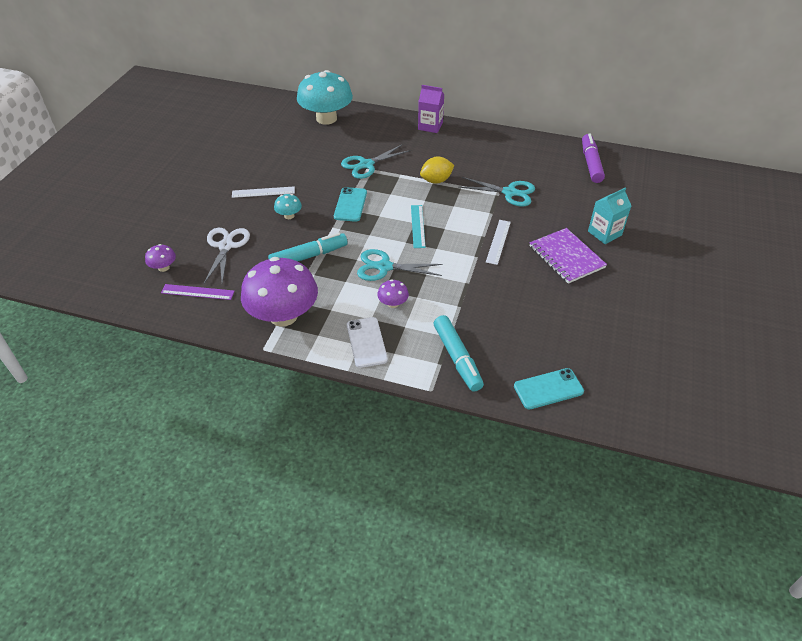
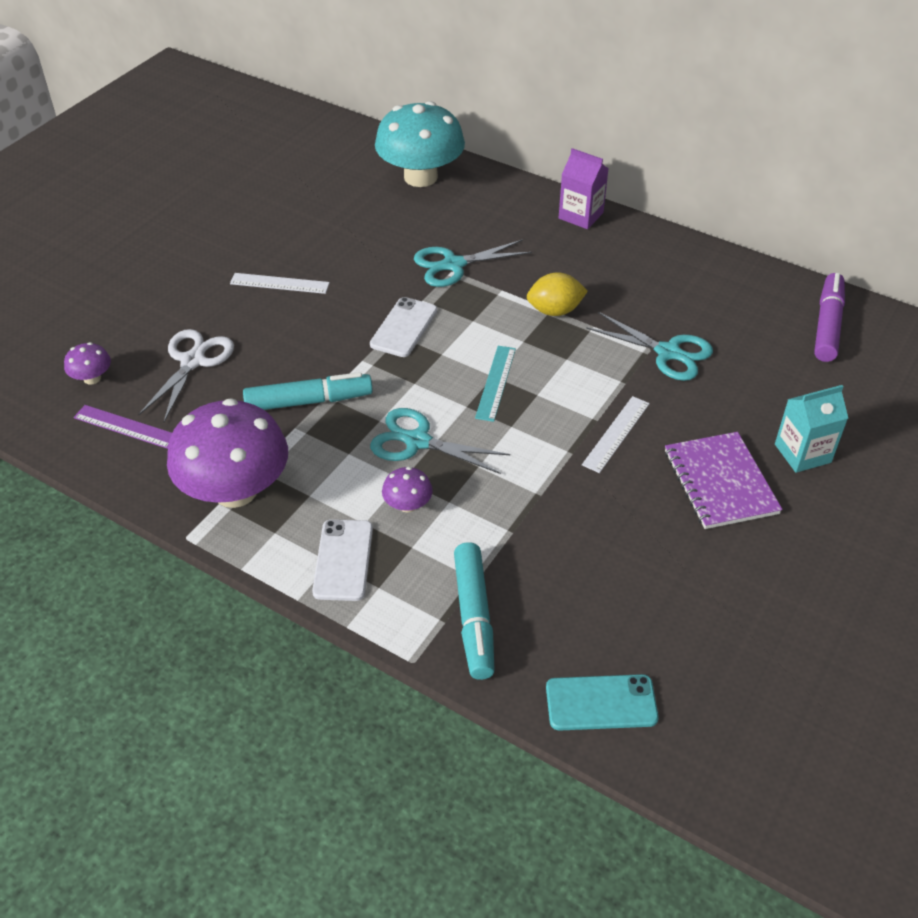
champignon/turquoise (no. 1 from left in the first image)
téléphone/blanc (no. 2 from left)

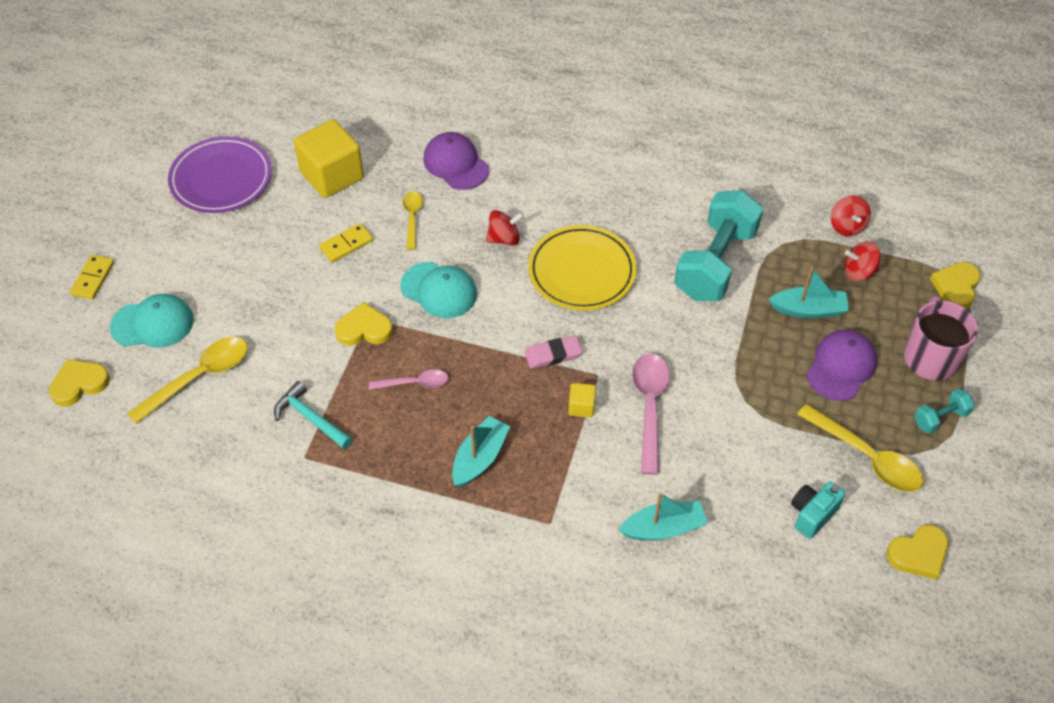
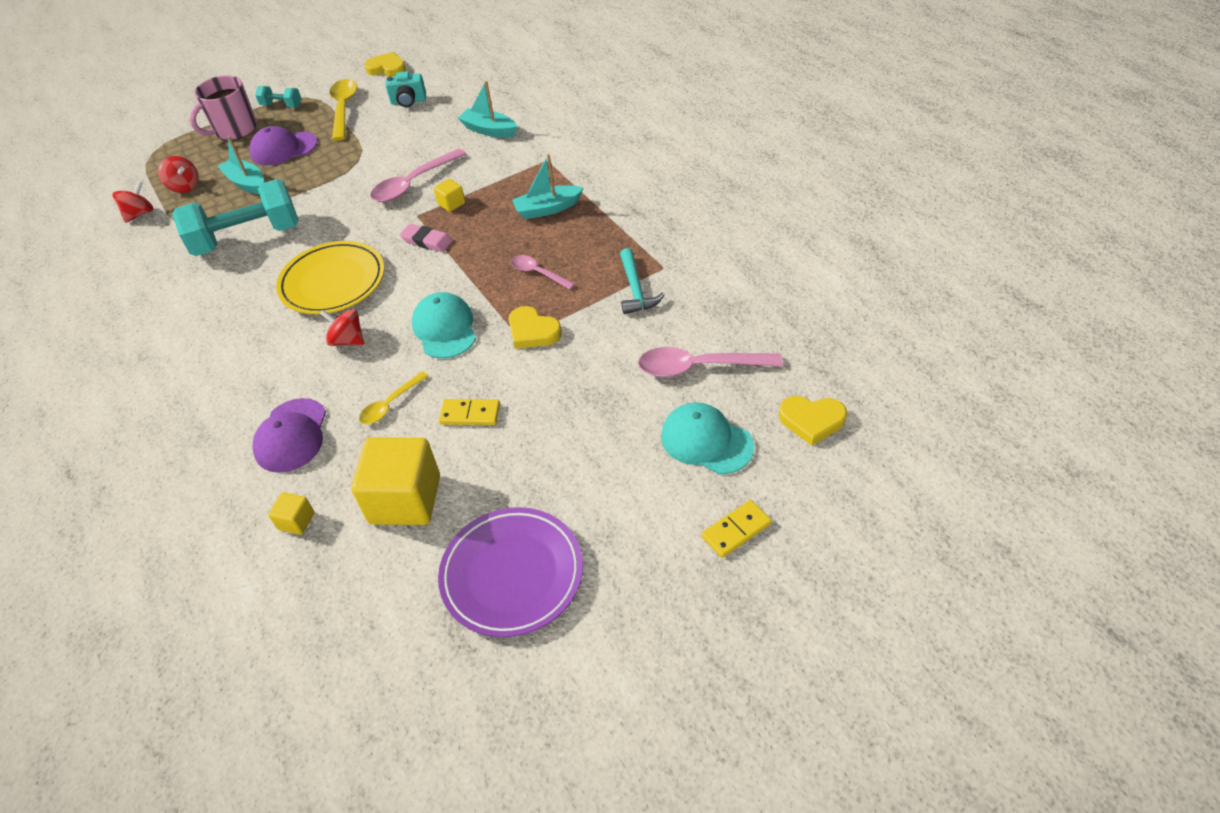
cuillère/rose (no. 3 from left)
cœur/jaune (no. 4 from left in the first image)
cube/jaune (no. 1 from left)

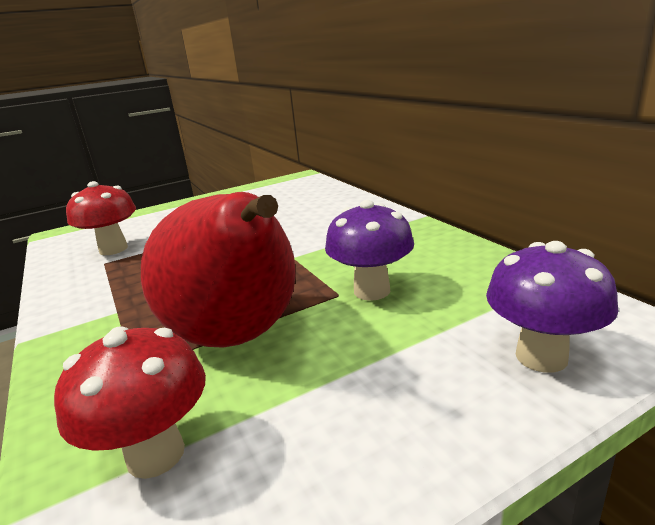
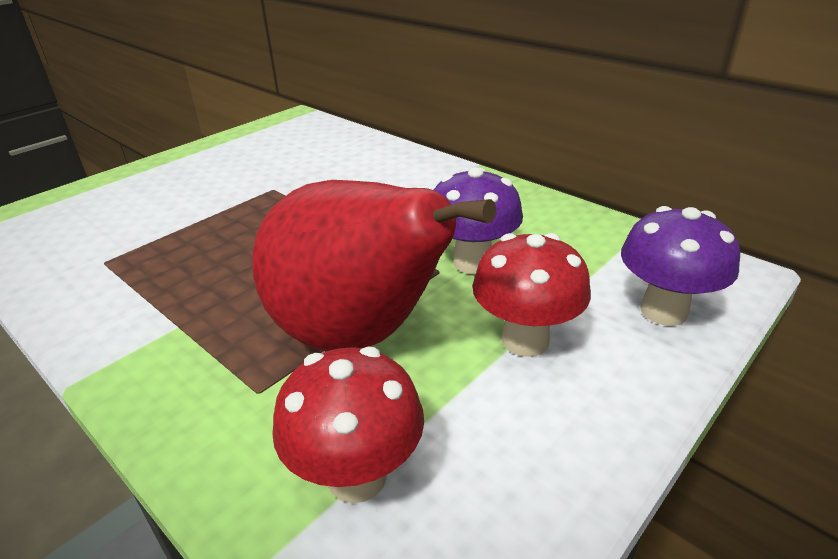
champignon/rouge (no. 2 from left)

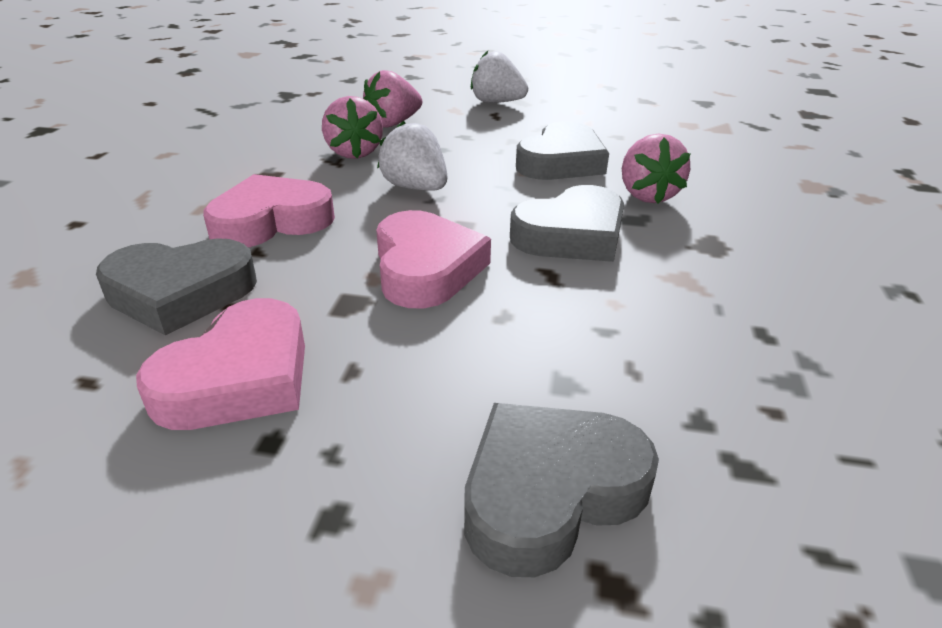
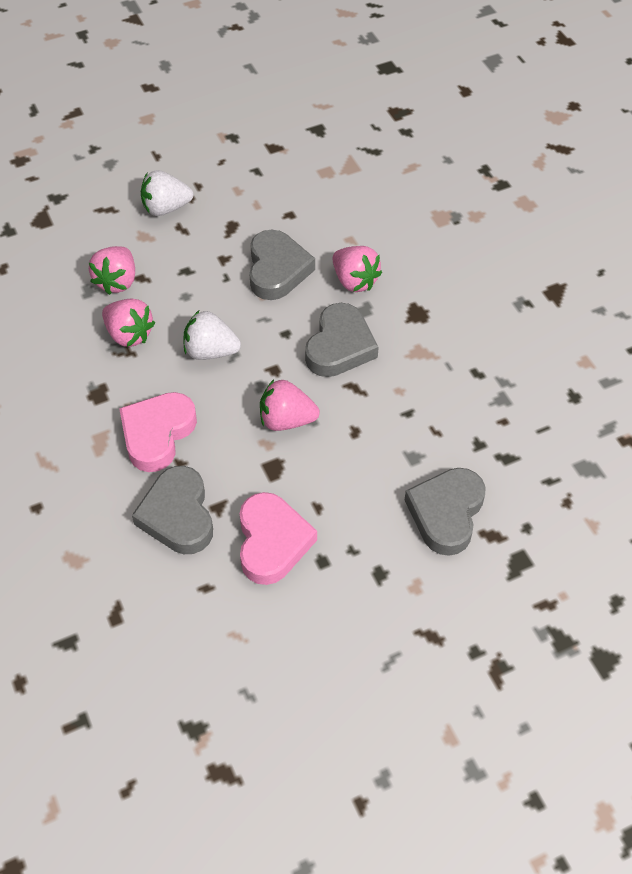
cœur/gris (no. 1 from left)
fraise/rose (no. 3 from left)

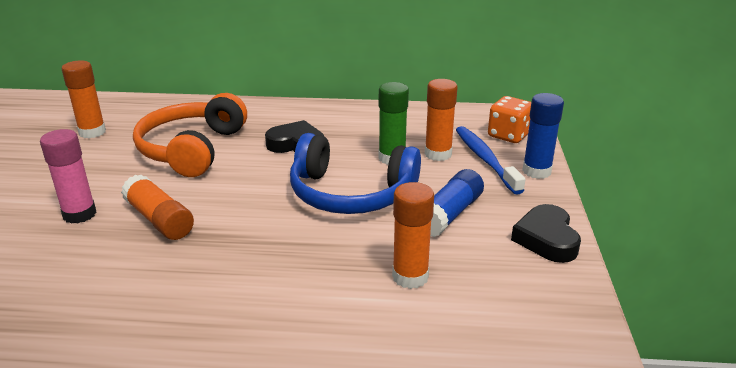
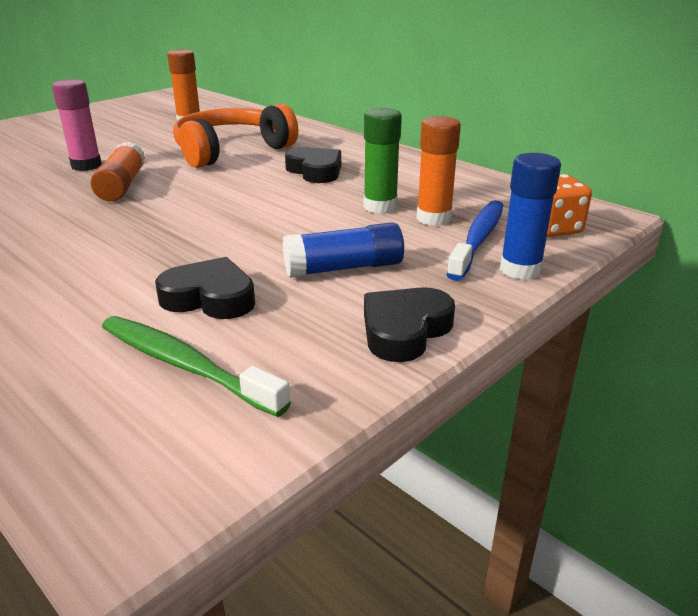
casque audio/bleu
cœur/noir (no. 1 from left)
brosse à dents/vert

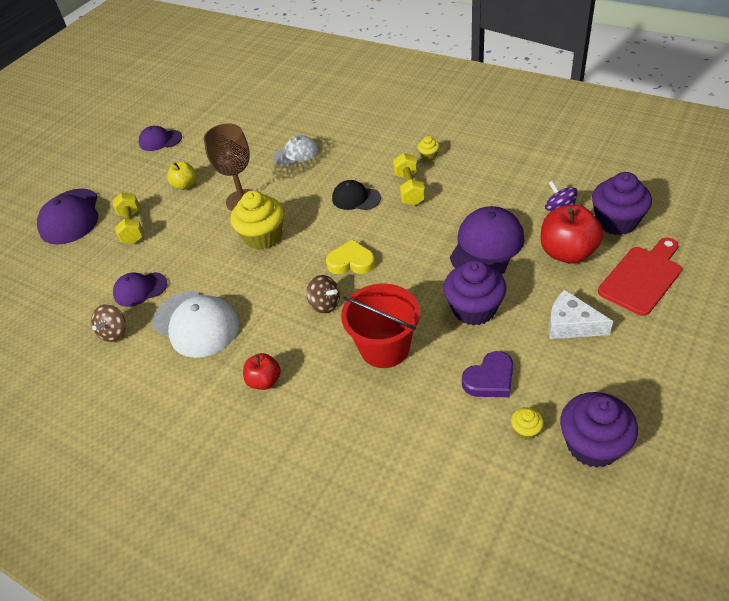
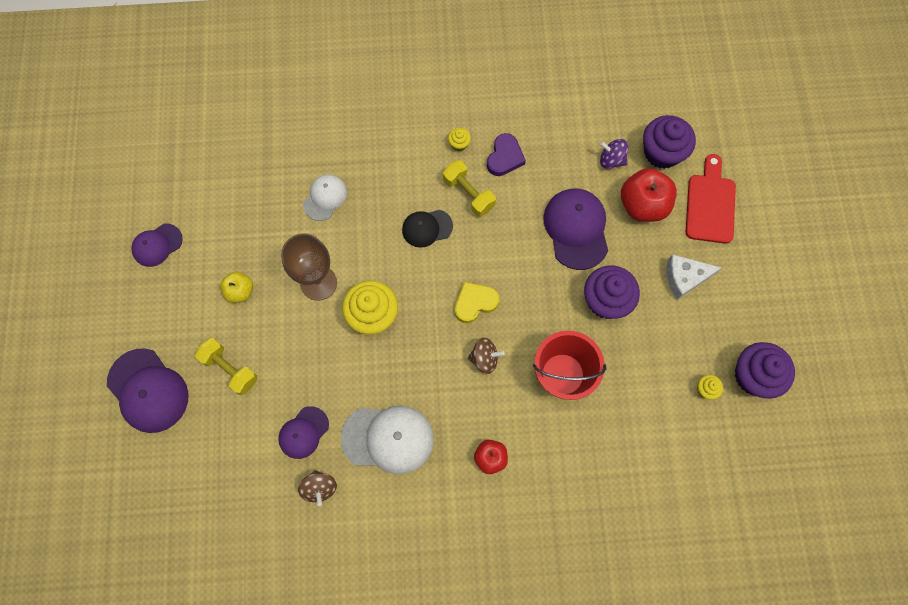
cœur/violet

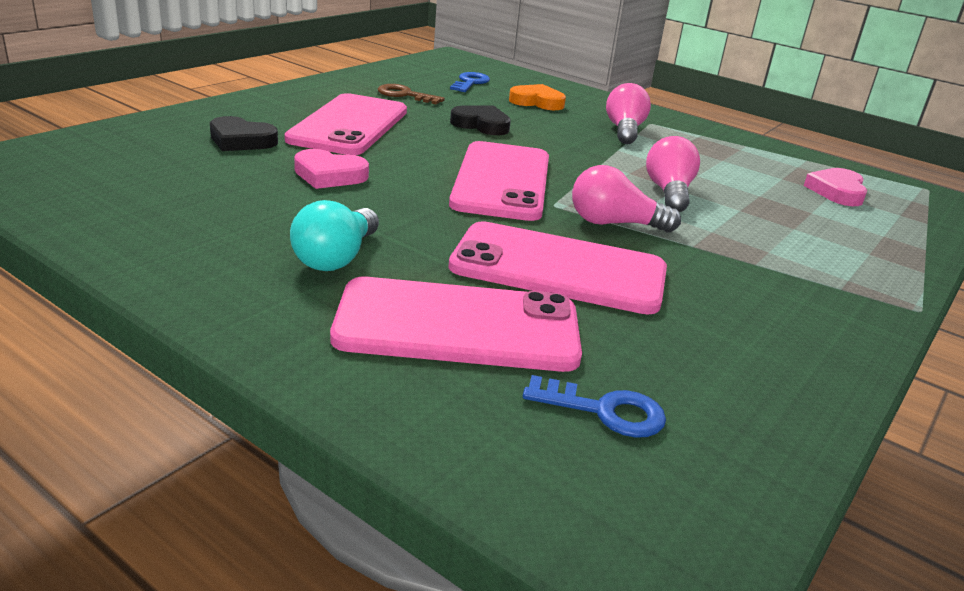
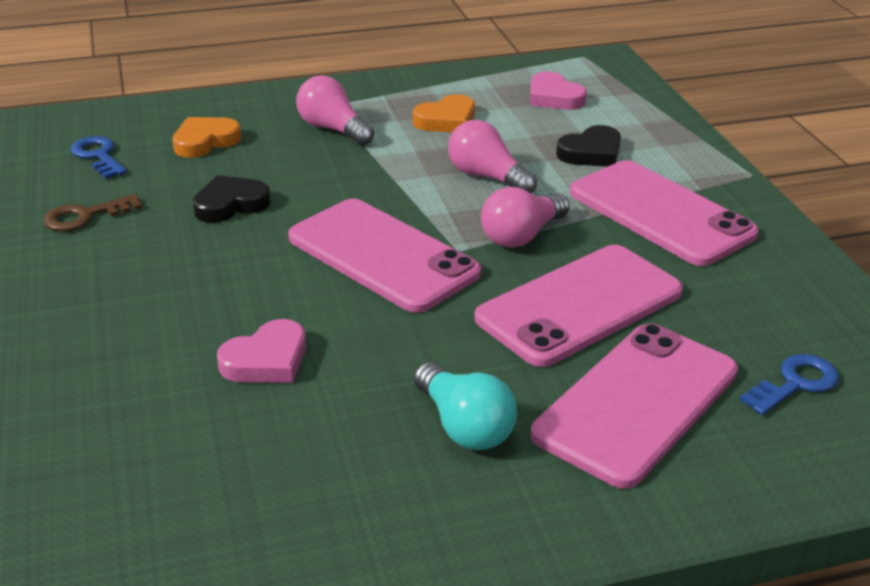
cœur/noir (no. 2 from left)
téléphone/rose (no. 4 from left)
cœur/orange (no. 2 from left)

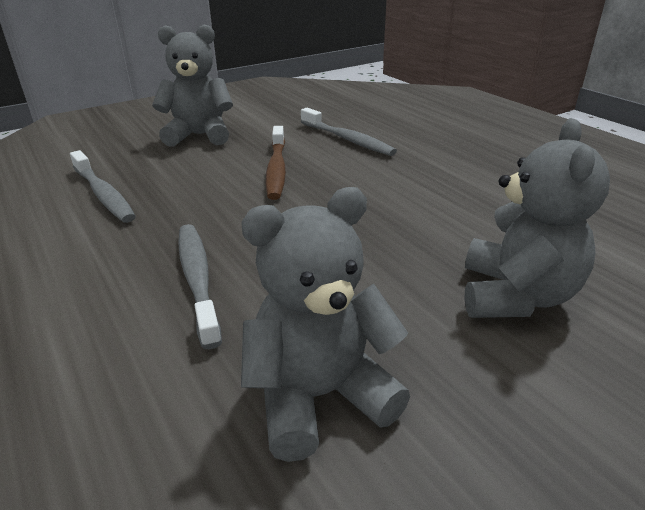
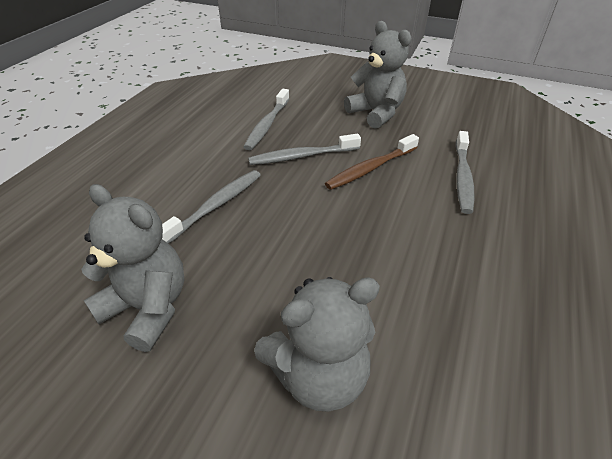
brosse à dents/gris (no. 3 from left)

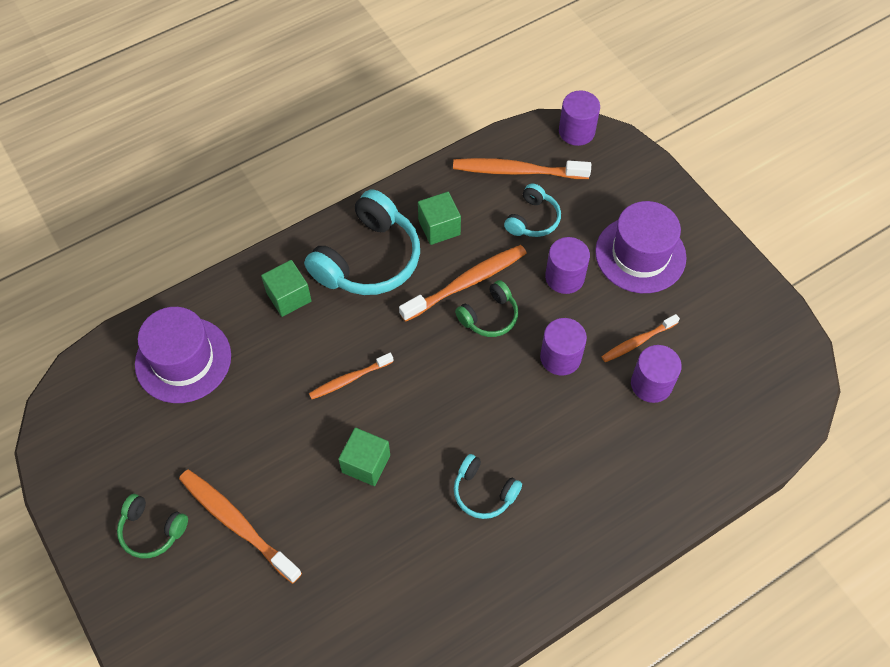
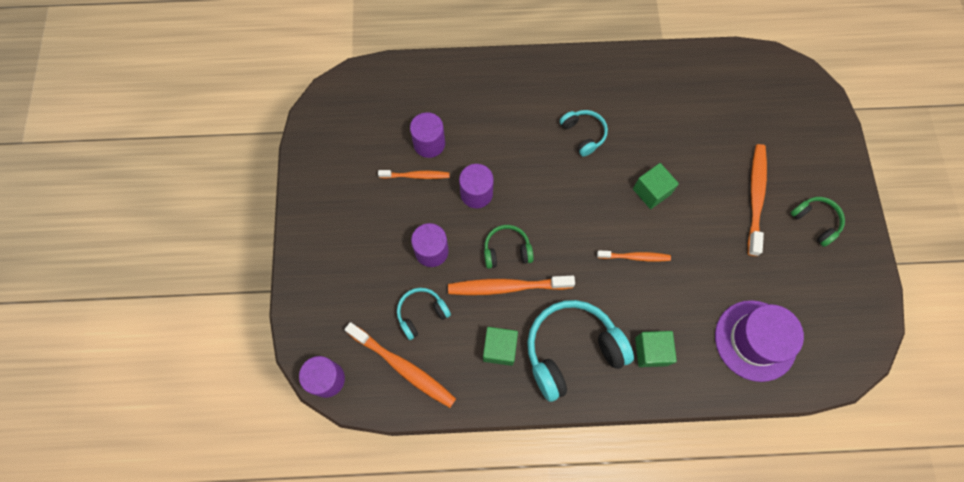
brosse à dents/orange (no. 5 from left)
chapeau/violet (no. 2 from left in the first image)

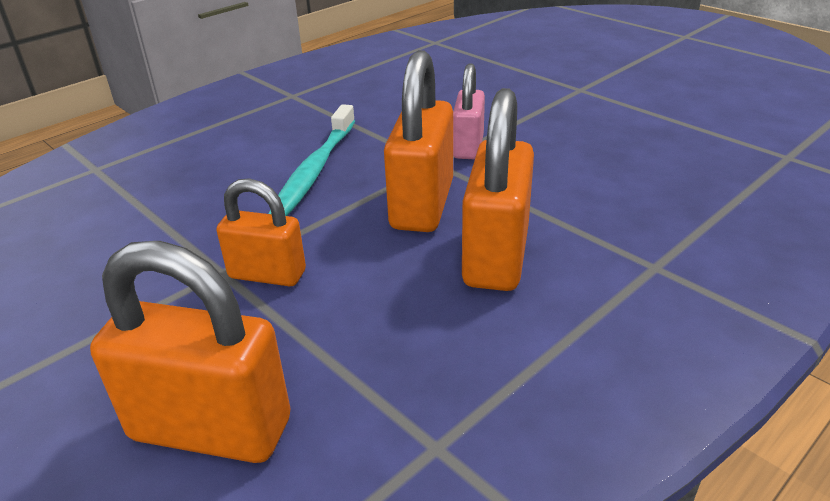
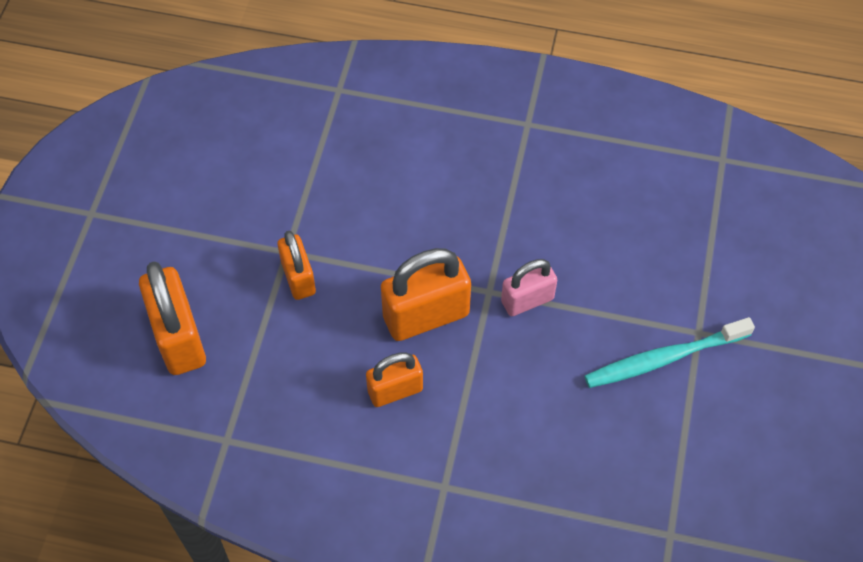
brosse à dents/turquoise
cadenas/orange (no. 3 from left)

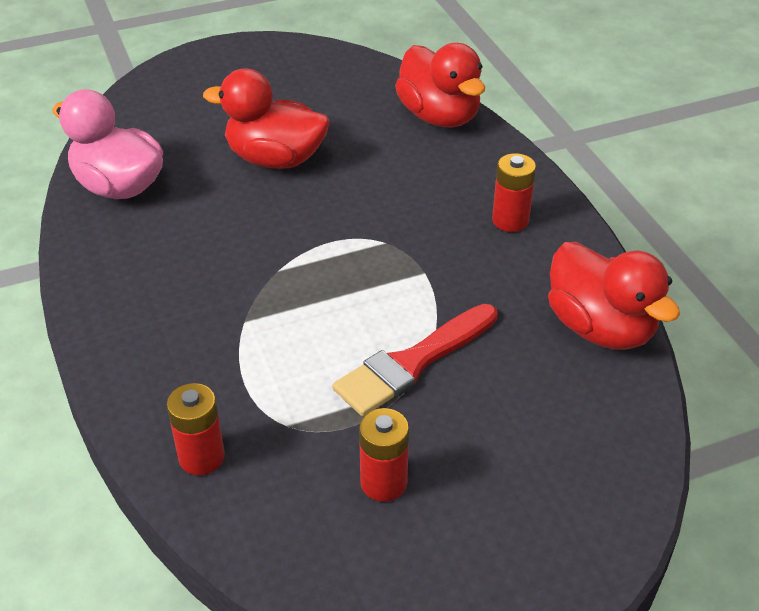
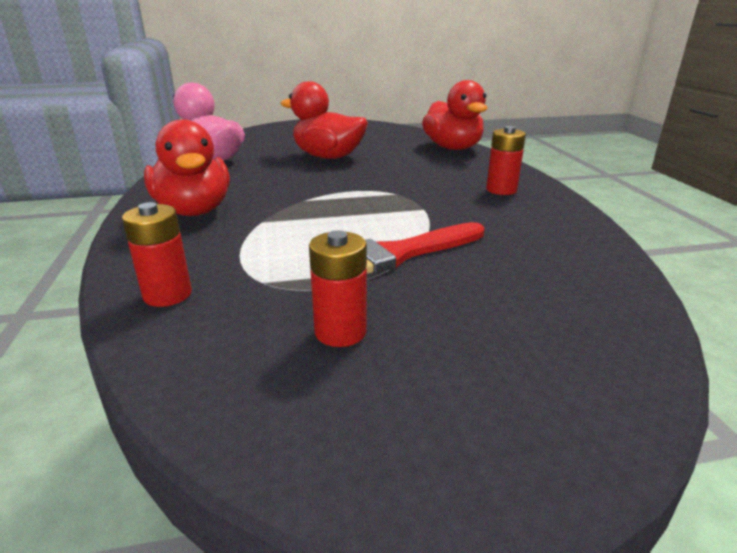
canard/rouge (no. 1 from left)

